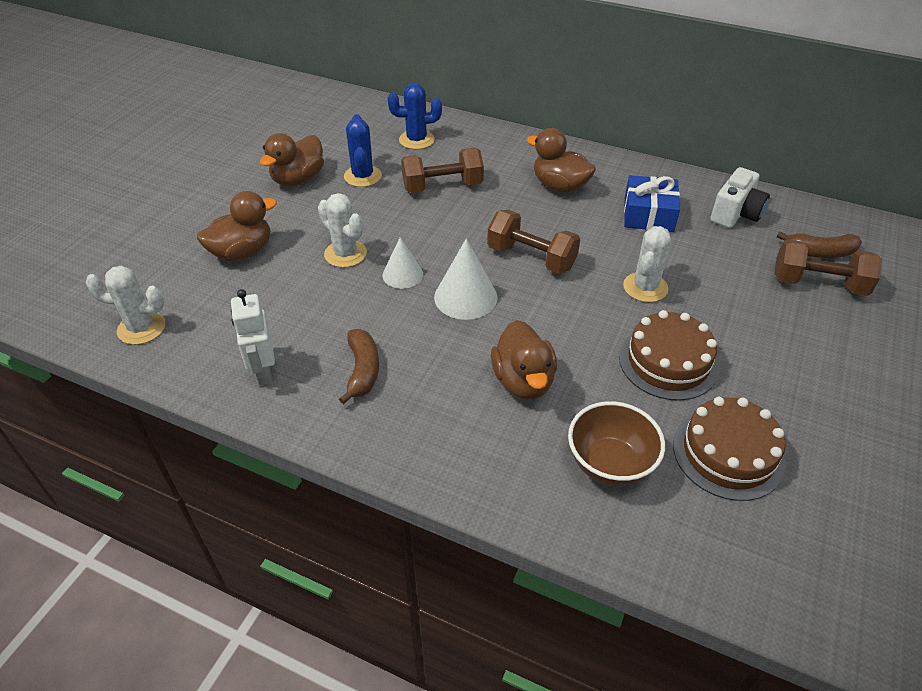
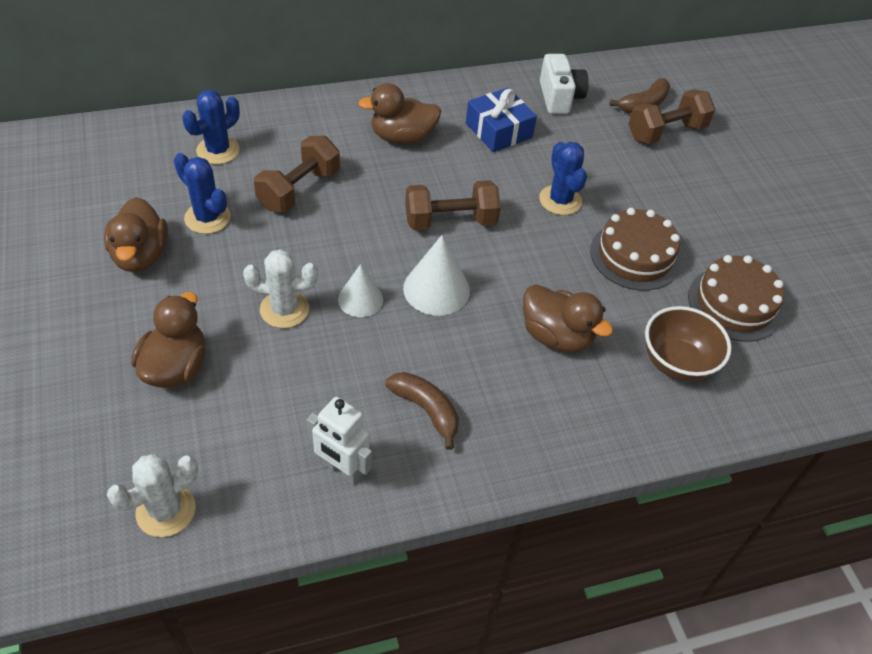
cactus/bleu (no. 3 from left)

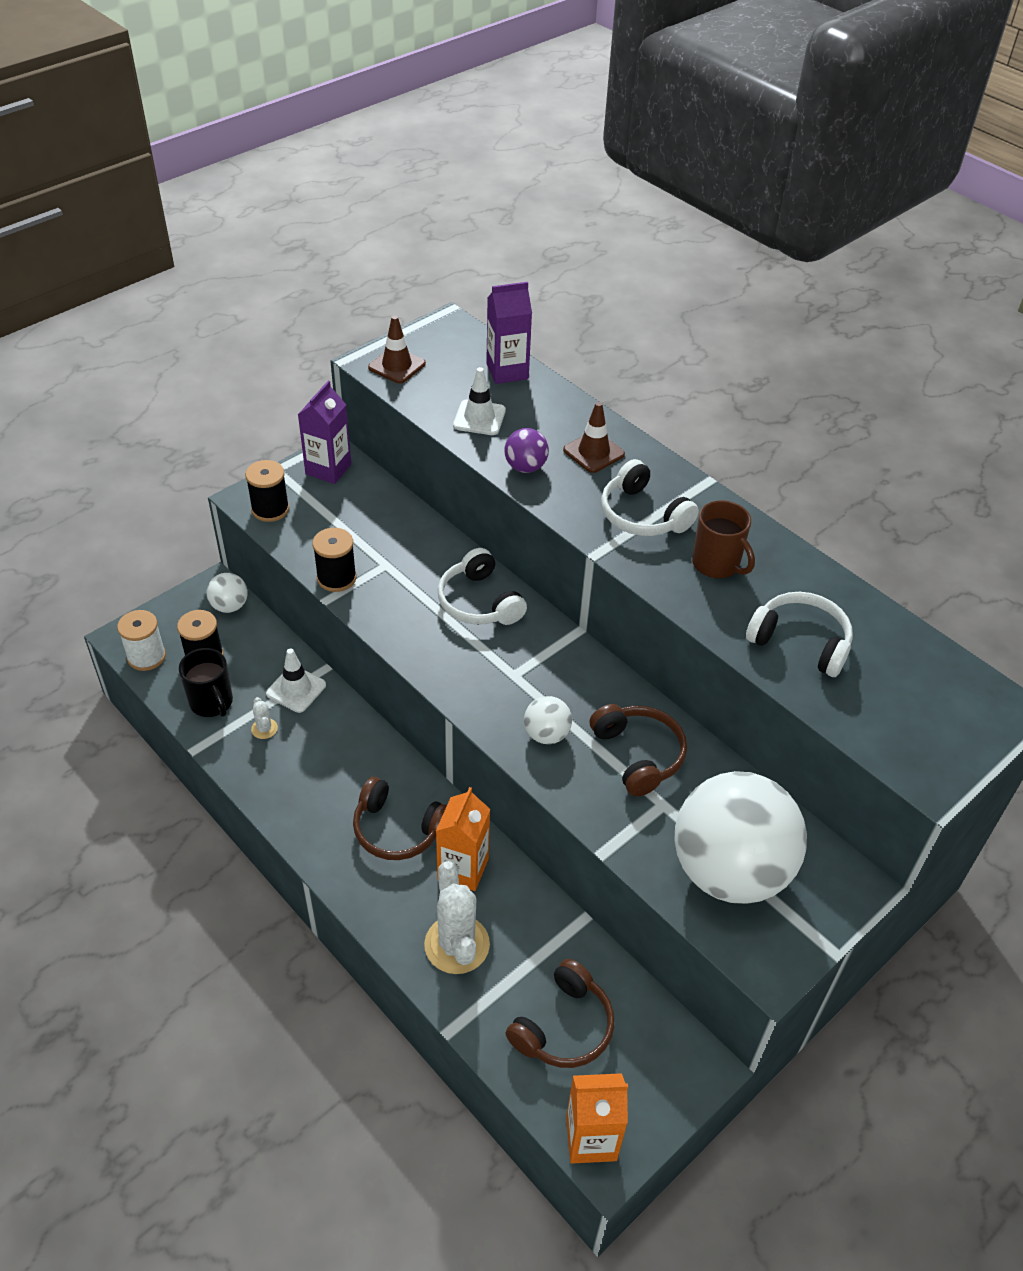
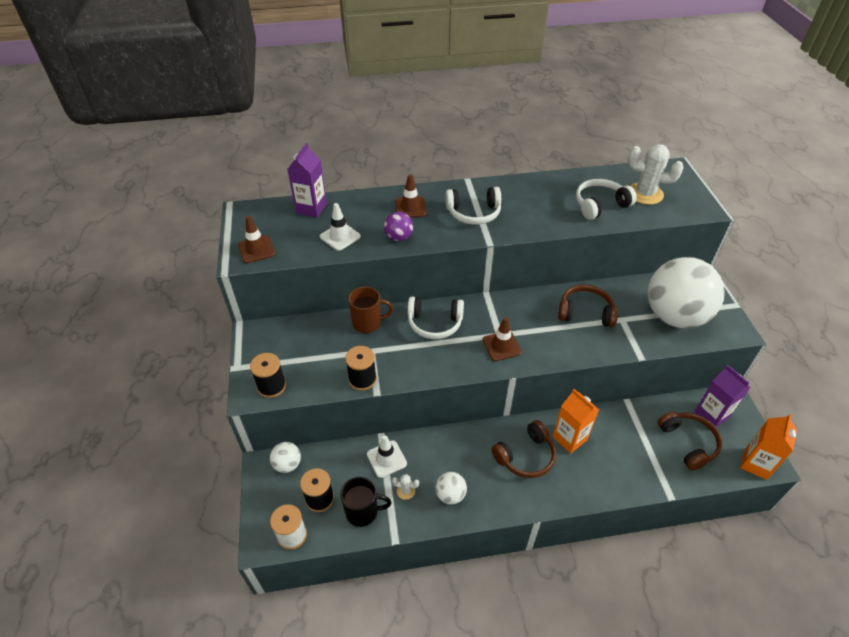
brique de lait/violet (no. 2 from left)
cactus/blanc (no. 2 from left)
balle/blanc (no. 2 from left)
tasse/marron
cône de chantier/marron (no. 3 from left)

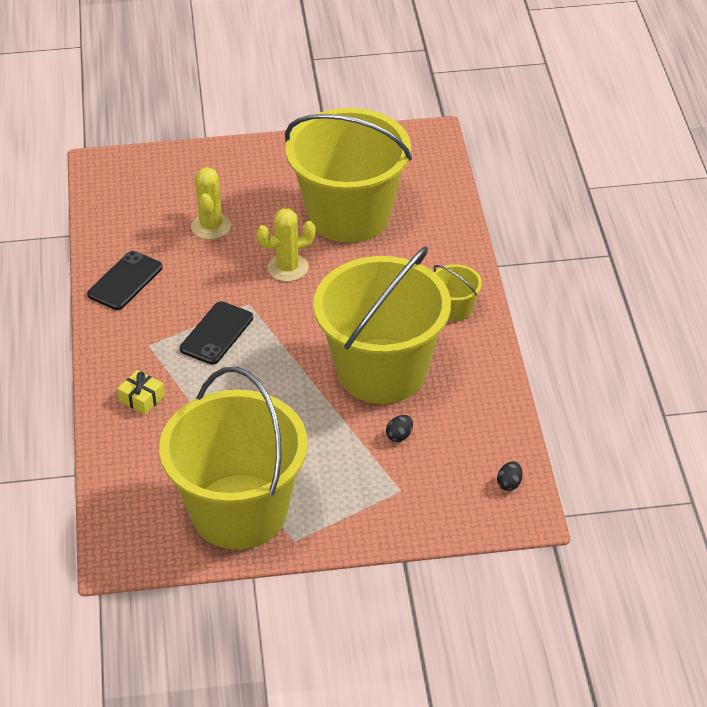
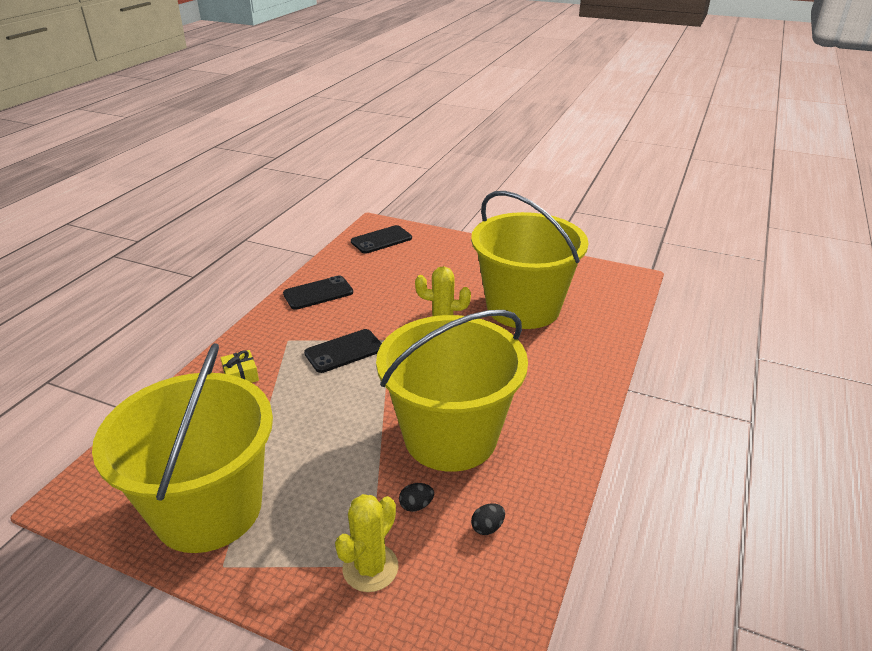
cactus/jaune (no. 1 from left)
seau/jaune (no. 4 from left in the first image)
œuf/noir (no. 2 from left)
téléphone/noir (no. 3 from left)

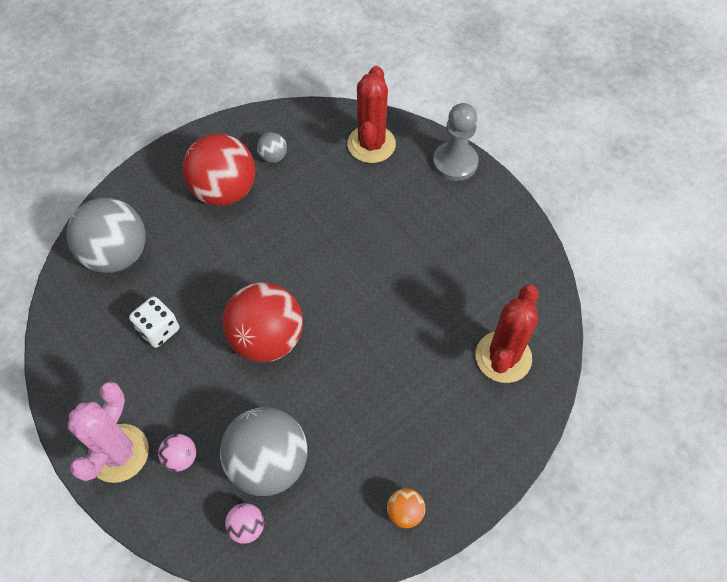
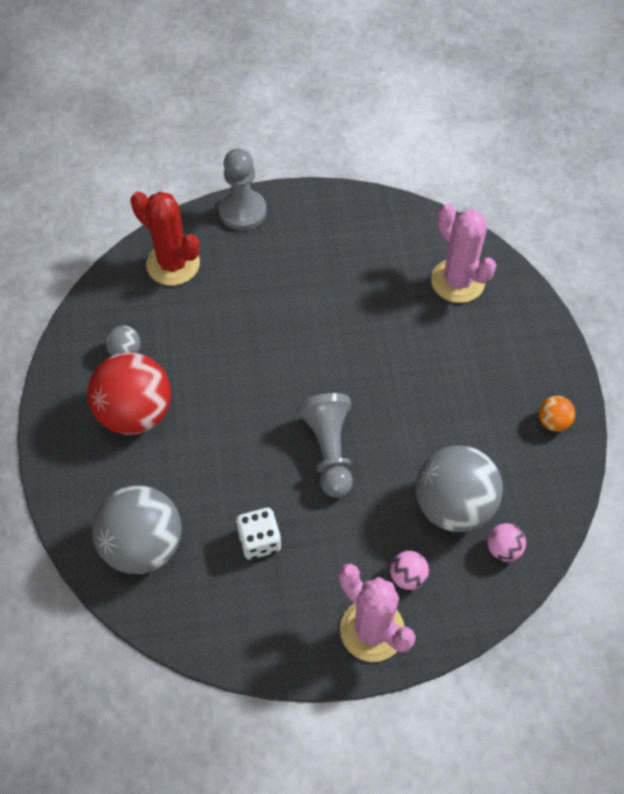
pion/gris (no. 2 from left)
cactus/rose (no. 2 from left)

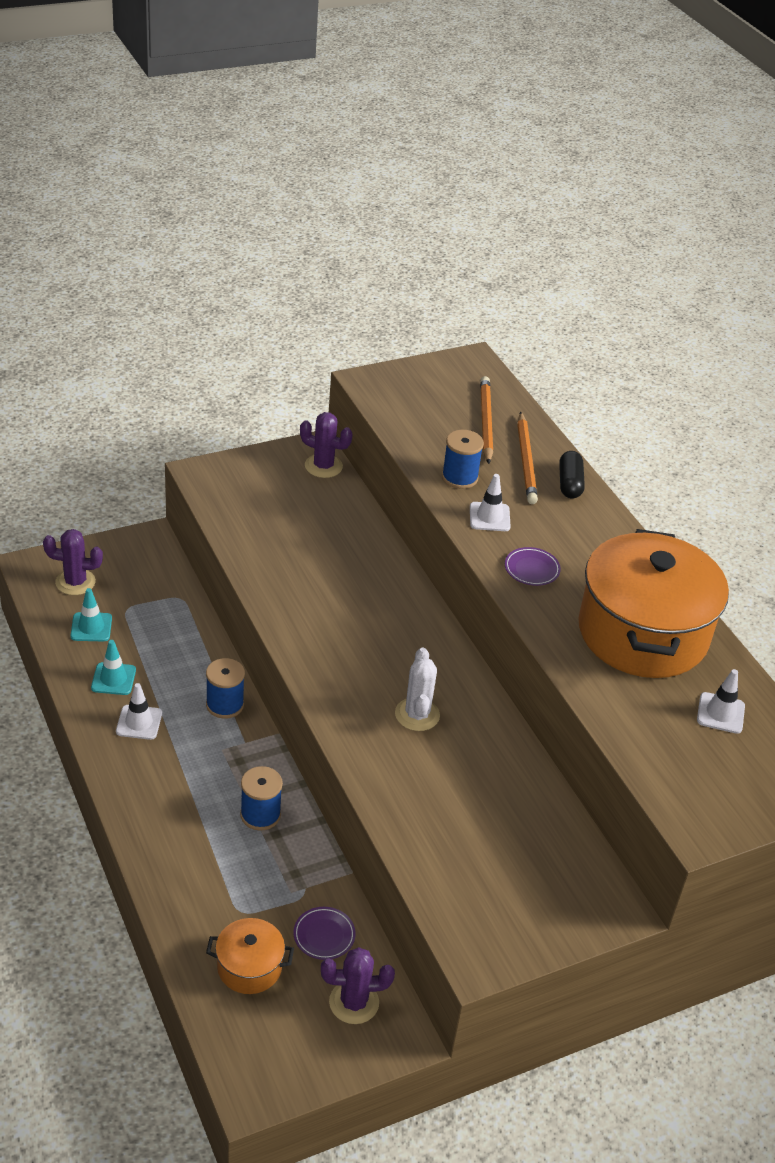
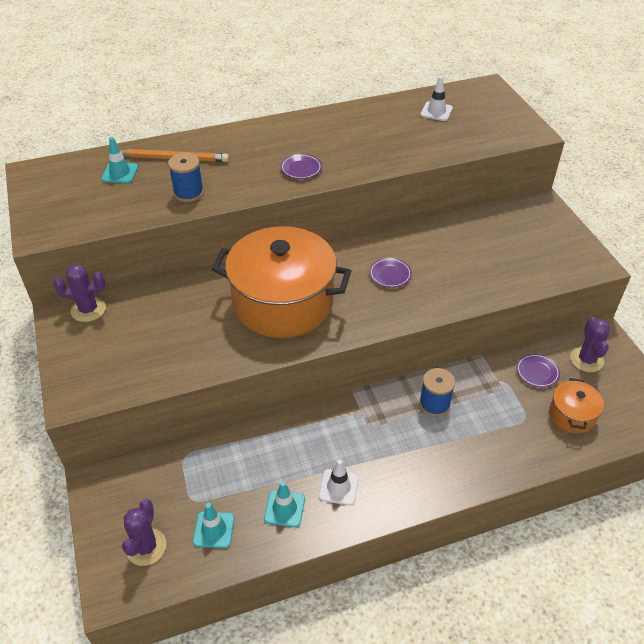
bobine/bleu (no. 1 from left in the first image)
cactus/violet (no. 1 from left)
assiette/violet (no. 2 from left)
cône de chantier/blanc (no. 2 from left in the first image)
cône de chantier/turquoise (no. 1 from left)
gélule/noir
marmite/orange (no. 1 from left)

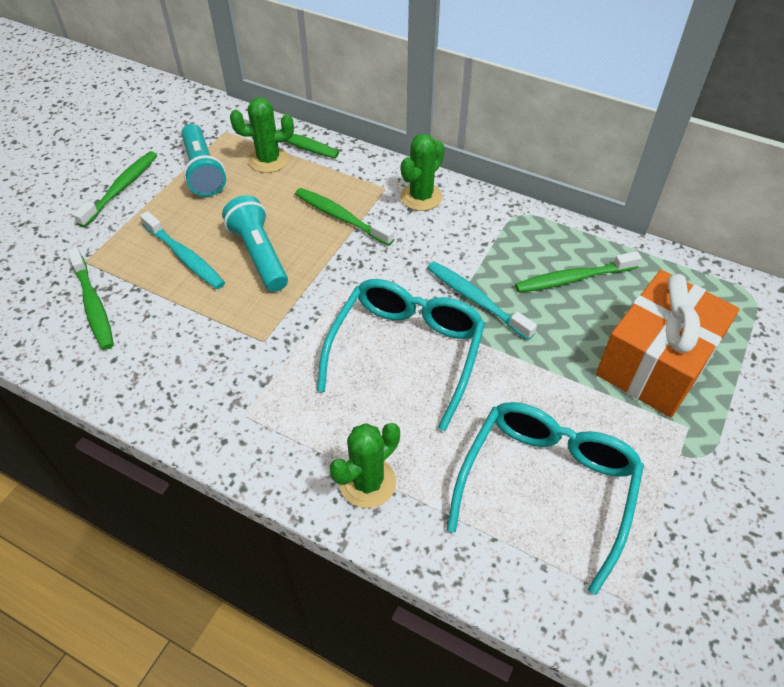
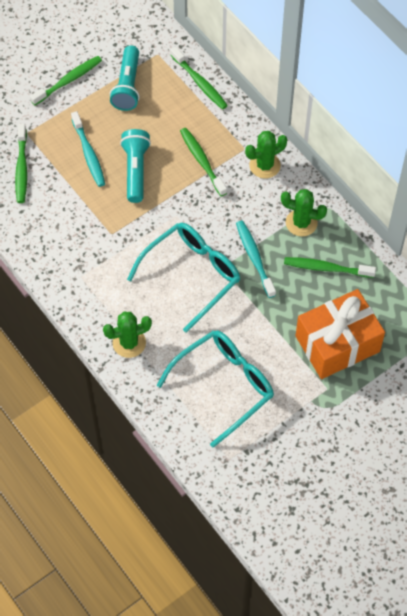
cactus/vert (no. 3 from left)

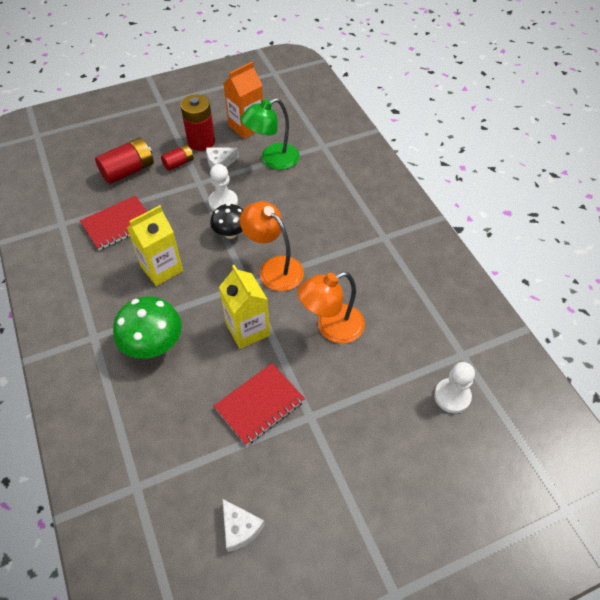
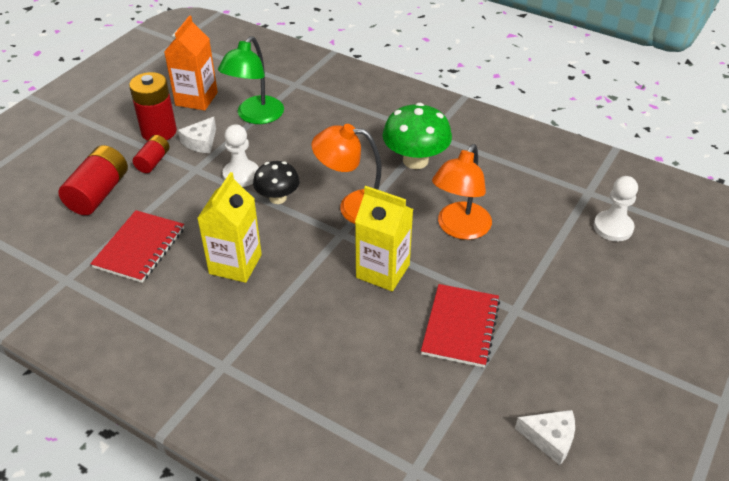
champignon/vert

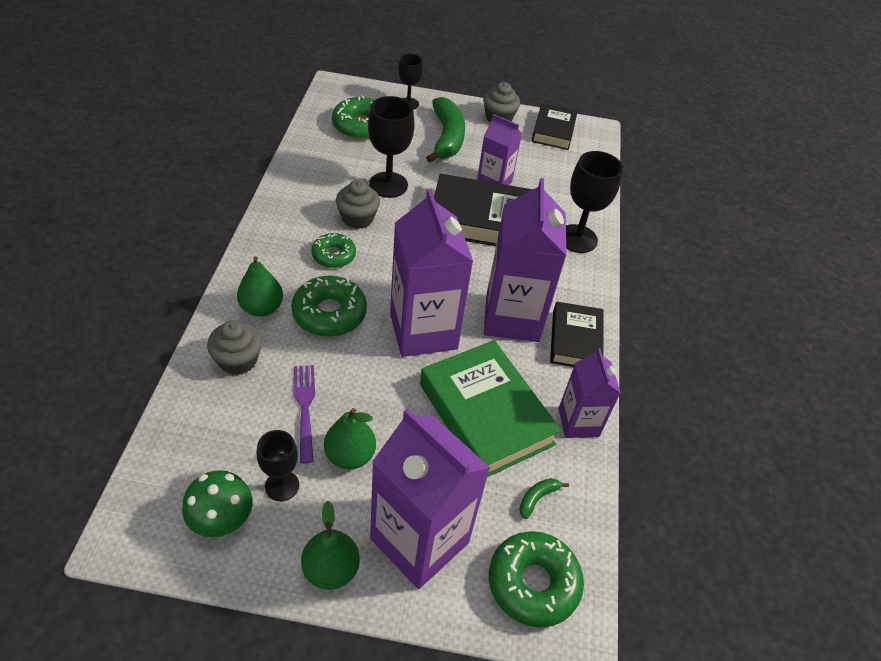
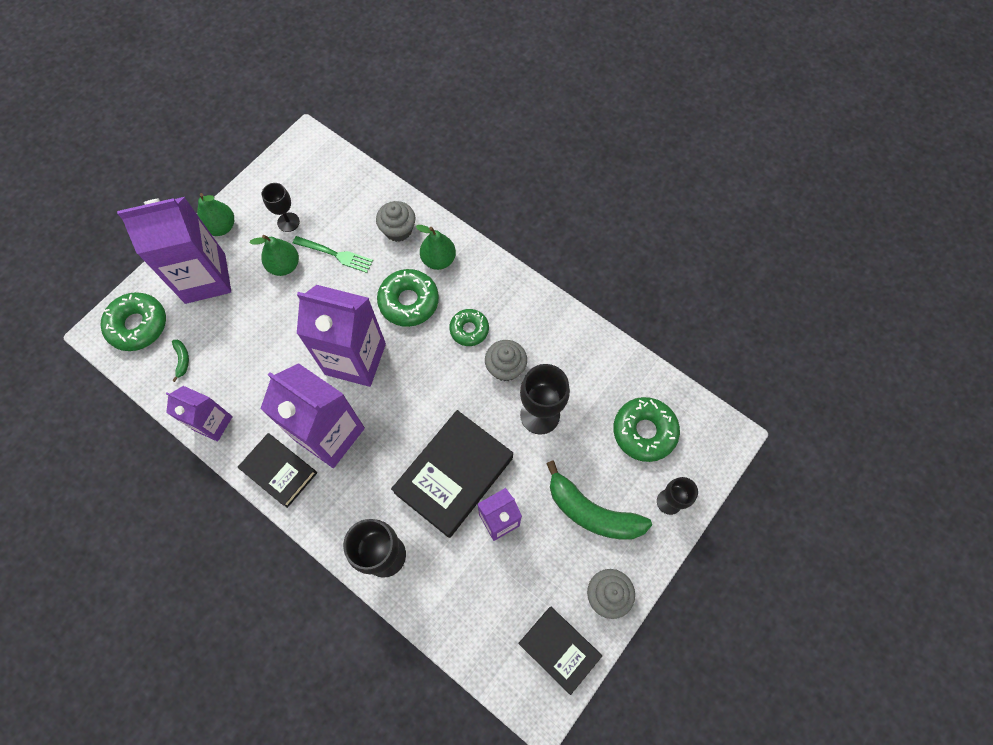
champignon/vert
fourchette/vert
livre/vert

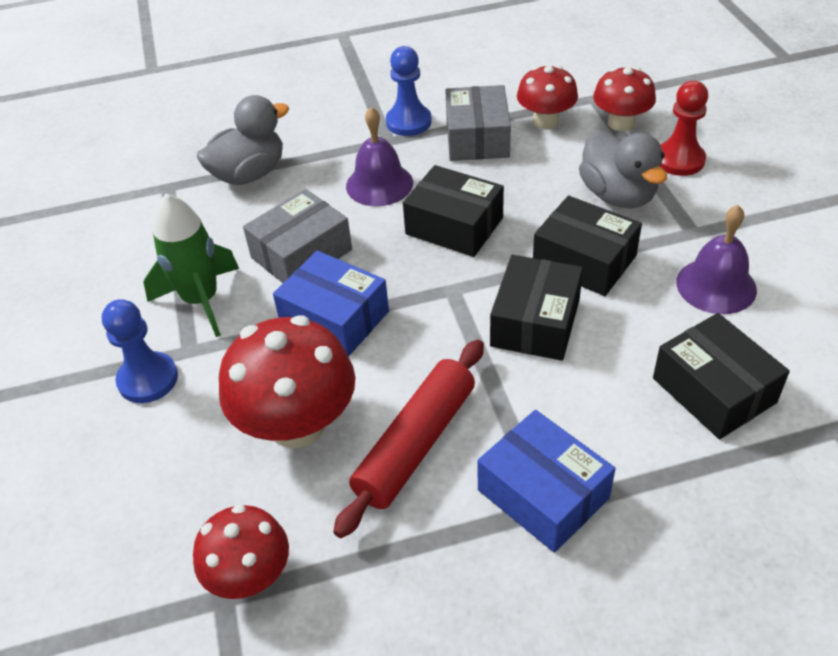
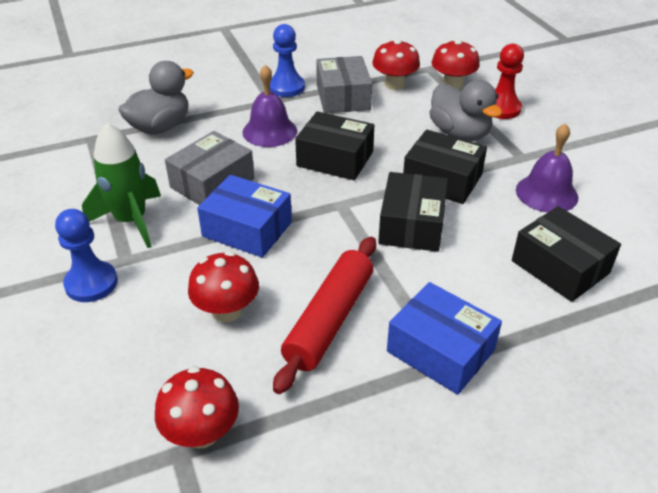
champignon/rouge (no. 2 from left)

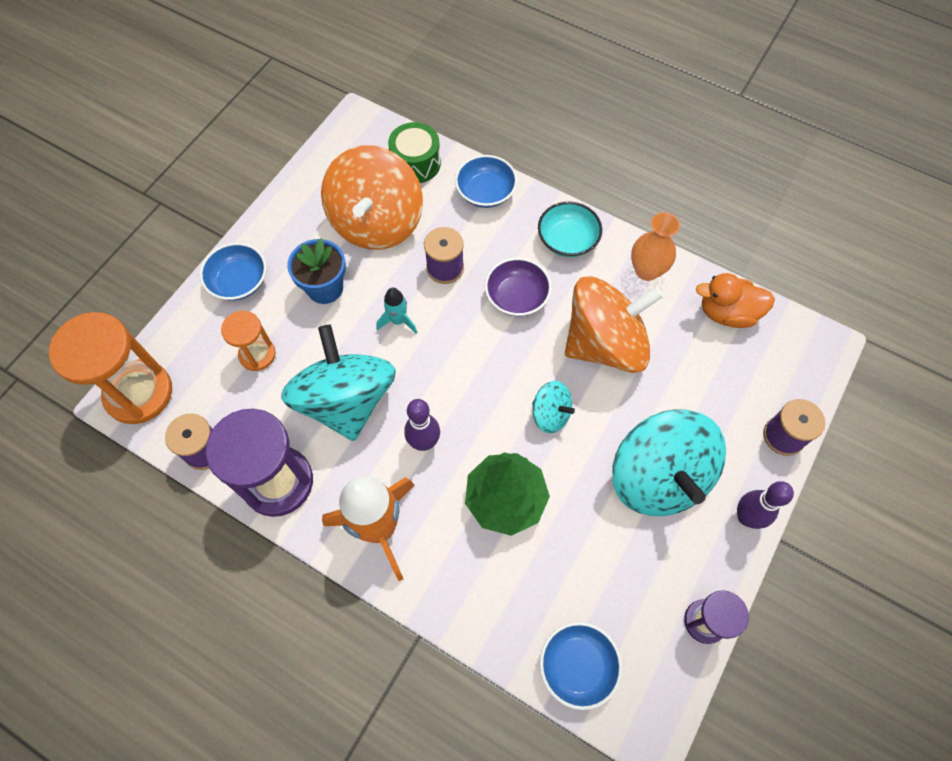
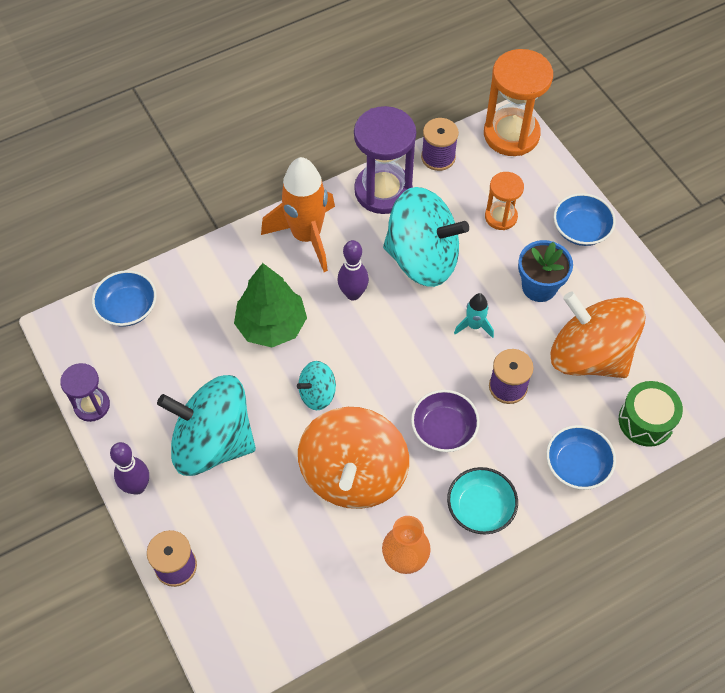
canard/orange

